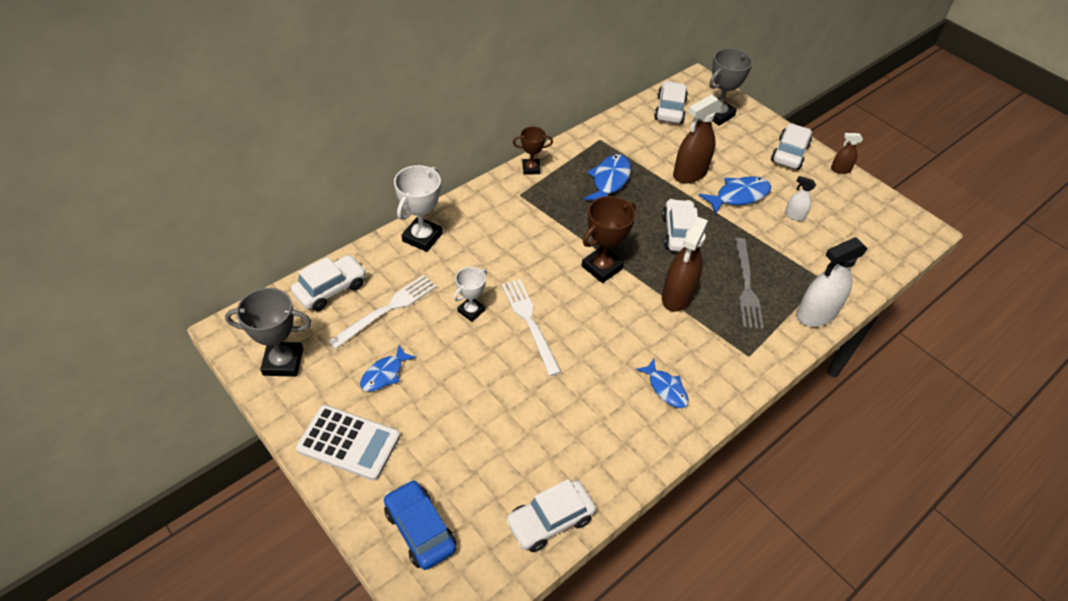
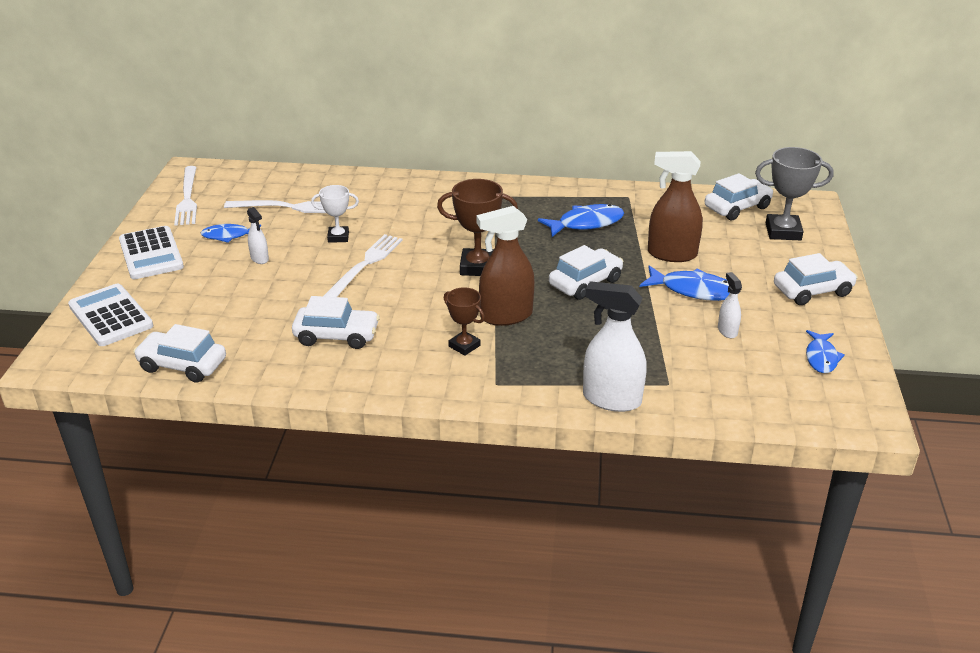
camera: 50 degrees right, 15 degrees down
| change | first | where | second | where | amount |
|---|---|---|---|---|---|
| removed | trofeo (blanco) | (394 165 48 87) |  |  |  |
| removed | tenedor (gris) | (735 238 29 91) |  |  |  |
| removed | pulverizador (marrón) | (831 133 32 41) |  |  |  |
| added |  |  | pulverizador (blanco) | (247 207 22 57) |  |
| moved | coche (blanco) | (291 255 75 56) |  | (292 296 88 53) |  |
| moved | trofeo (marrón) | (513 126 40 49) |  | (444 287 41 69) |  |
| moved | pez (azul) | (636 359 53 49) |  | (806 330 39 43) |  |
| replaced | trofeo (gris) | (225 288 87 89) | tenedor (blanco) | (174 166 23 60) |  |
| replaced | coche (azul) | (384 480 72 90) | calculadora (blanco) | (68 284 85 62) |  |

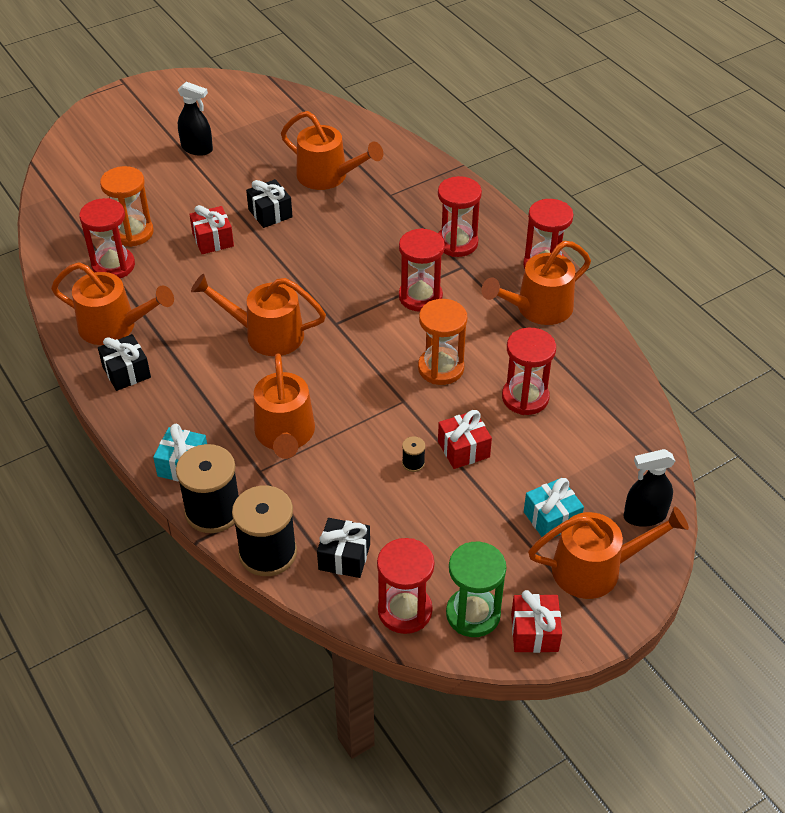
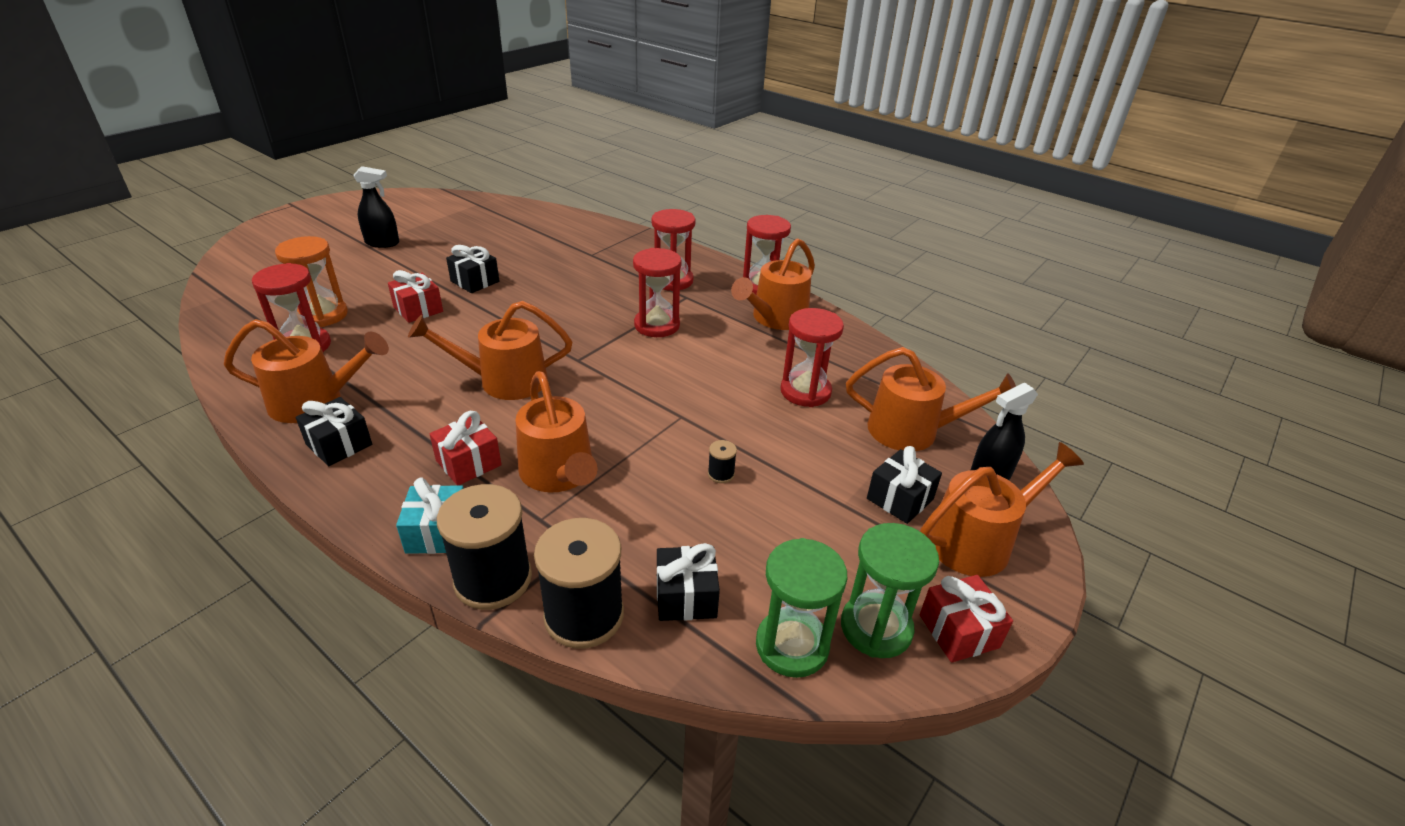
camera: 20 degrees left, 10 degrees down
| change | first | where | second | where | amount |
|---|---|---|---|---|---|
| removed | reloj de arena (naranja) | (418 299 49 86) |  |  |  |
| moved | regadera (naranja) | (281 111 102 79) |  | (846 347 170 104) |  |
| moved | regalo (rojo) | (438 410 54 59) |  | (429 411 73 75) |  |
| recoloured | reloj de arena (rojo) | (377 538 57 96) | reloj de arena (verde) | (756 538 91 140) |  |
| recoloured | regalo (turquesa) | (524 478 60 59) | regalo (negro) | (867 446 75 78) |  |

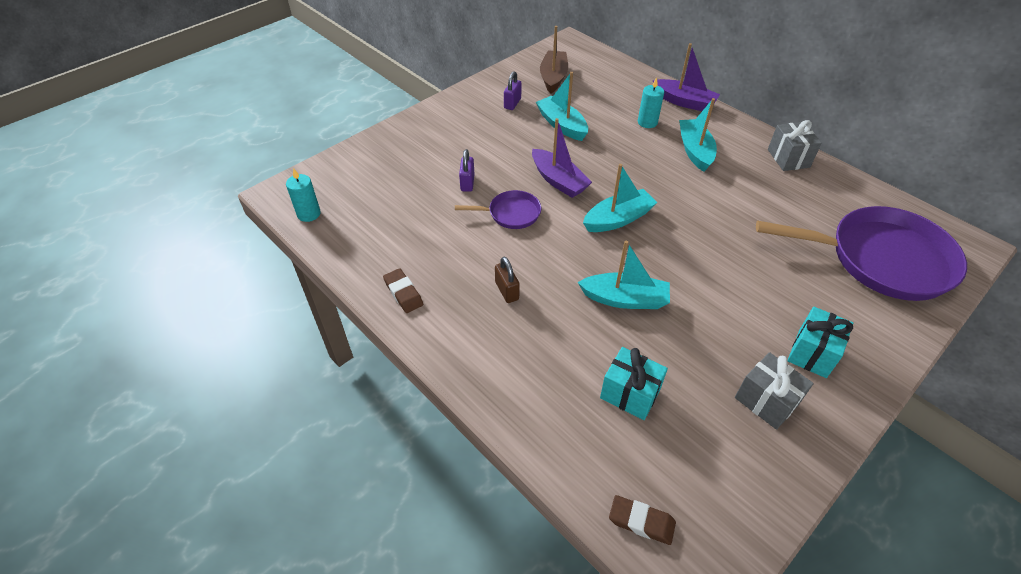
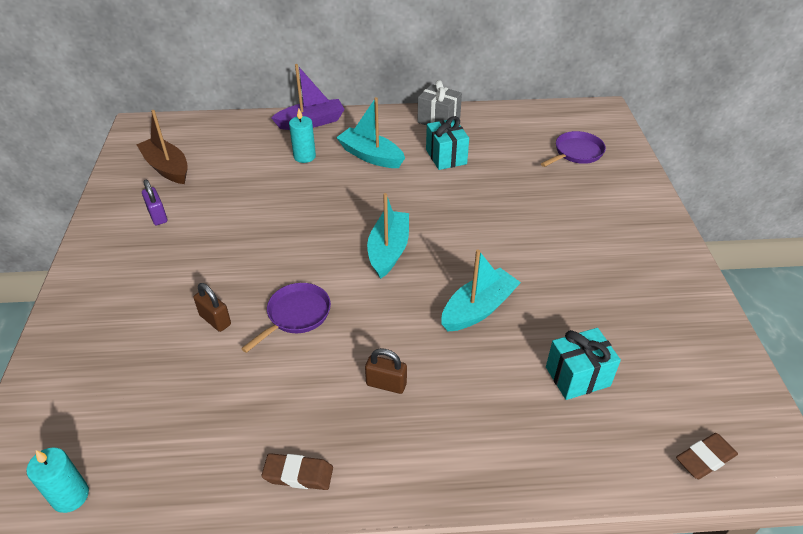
camera: 50 degrees left, 5 degrees down
| change | first | where | second | where | amount |
|---|---|---|---|---|---|
| removed | barco (morado) | (532 118 60 80) |  |  |  |
| removed | barco (turquesa) | (536 72 52 69) |  |  |  |
| removed | regalo (gris) | (735 352 79 78) |  |  |  |
| moved | regalo (turquesa) | (787 307 66 71) |  | (426 116 43 54) |  |
| recoloured | candado (morado) | (459 149 15 43) | candado (marrón) | (194 283 37 49) |  |
| resized | sartén (morado) | (756 206 211 95) |  | (541 131 65 36) | x0.46 |

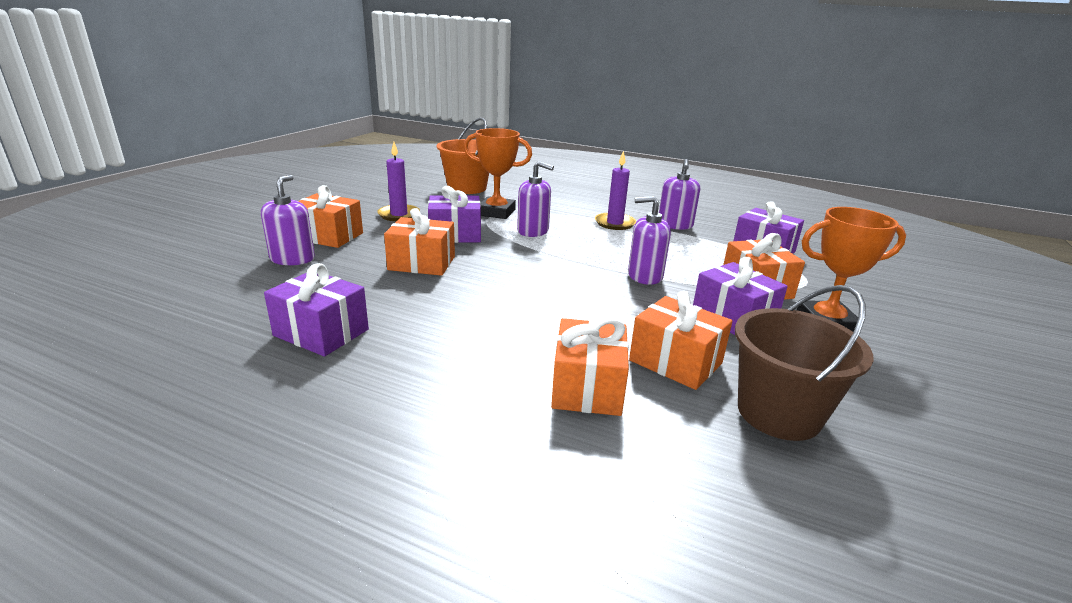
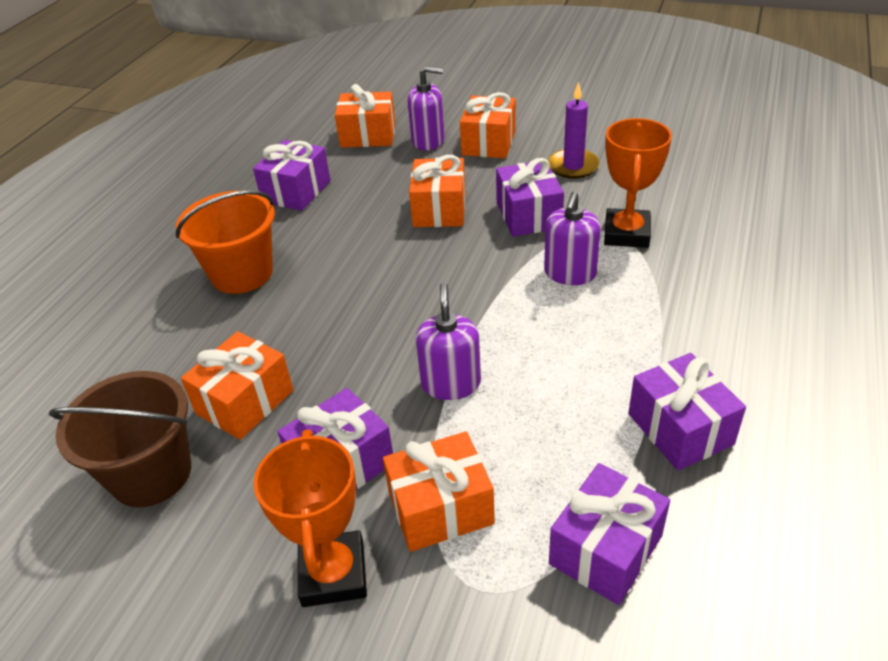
camera: 90 degrees right, 15 degrees up
| change | first | where | second | where | amount |
|---|---|---|---|---|---|
| removed | vela (morado) | (595 150 41 80) |  |  |  |
| moved | balde (naranja) | (437 118 52 76) |  | (176 190 99 104) |  |
| moved | regalo (naranja) | (551 317 78 99) |  | (335 84 61 64) |  |
| replaced | dispensador de jabón (morado) | (659 159 41 71) | regalo (morado) | (628 353 118 118) |  |

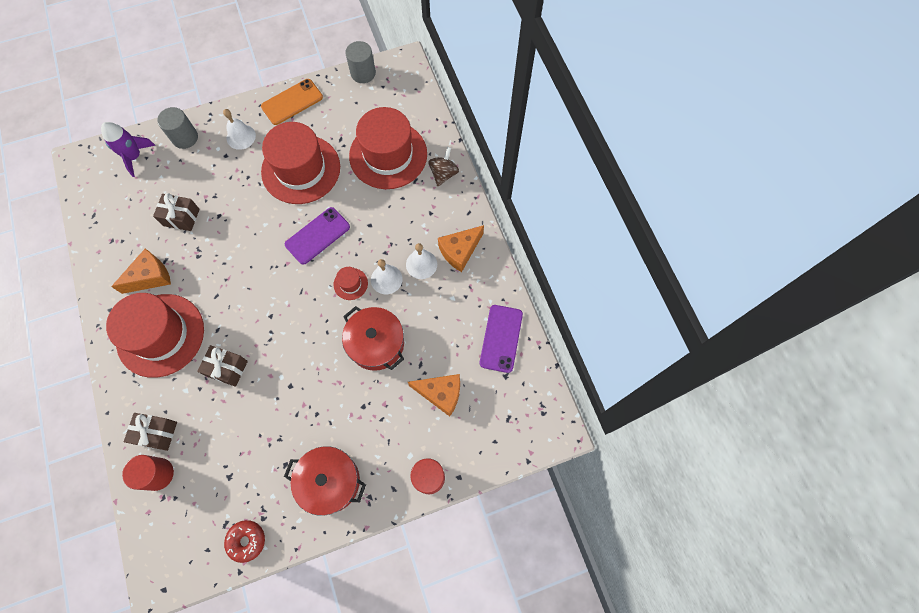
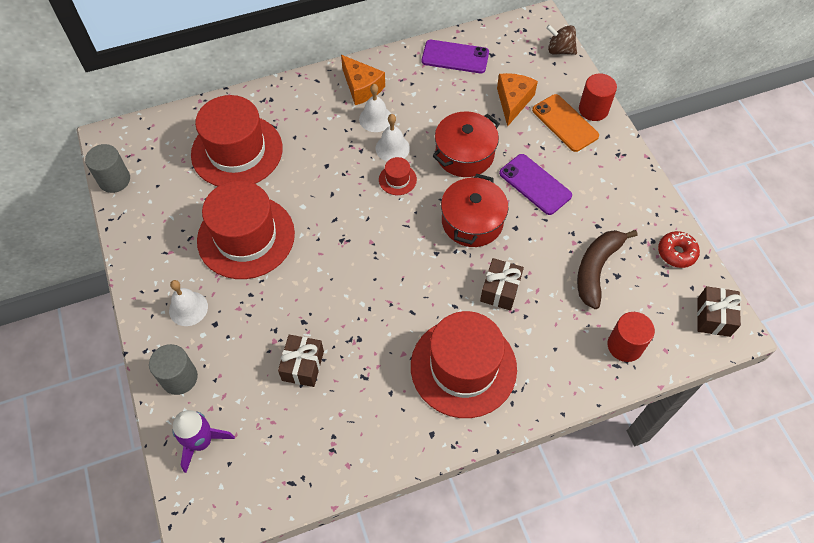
camera: 90 degrees left, 10 degrees down
| change | first | where | second | where | amount |
|---|---|---|---|---|---|
| removed | queso (naranja) | (111 248 60 46) |  |  |  |
| added |  |  | plátano (marrón) | (577 230 60 79) |  |
| moved | regalo (marrón) | (124 413 53 38) |  | (697 286 45 51) |  |
| moved | móvil (naranja) | (261 79 62 46) |  | (532 94 67 58) |  |
| moved | olla (rojo) | (284 446 82 70) |  | (441 174 67 73) |  |
| moved | móvil (morado) | (285 207 65 58) |  | (499 154 73 61) |  |
| moved | peonza (marrón) | (428 147 31 39) |  | (546 25 31 30) |  |

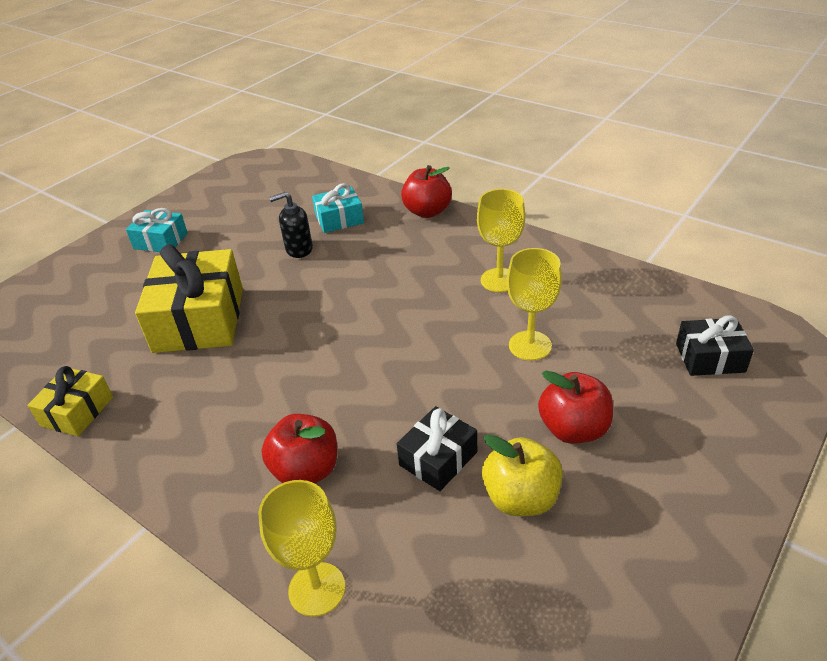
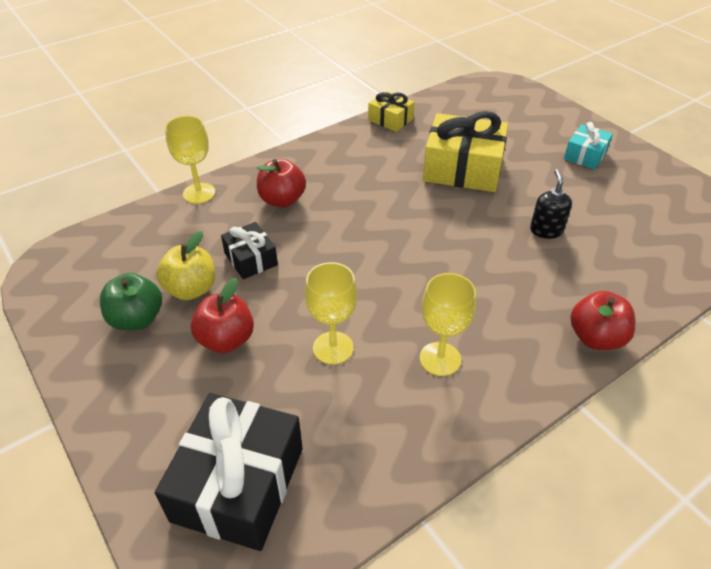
camera: 105 degrees right, 5 degrees up
| change | first | where | second | where | amount |
|---|---|---|---|---|---|
| removed | regalo (turquesa) | (312 183 52 50) |  |  |  |
| added |  |  | manzana (verde) | (100 273 62 58) |  |
| resized | regalo (negro) | (676 315 78 61) |  | (155 393 148 158) | x1.87 |

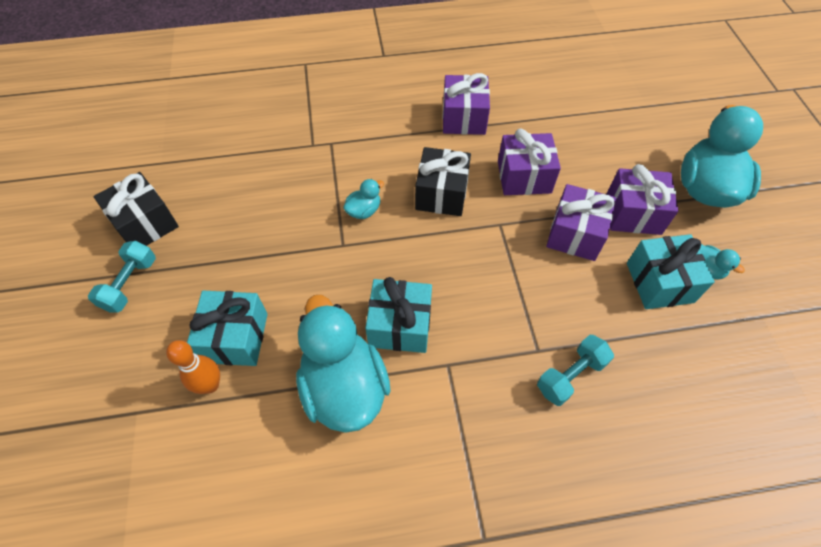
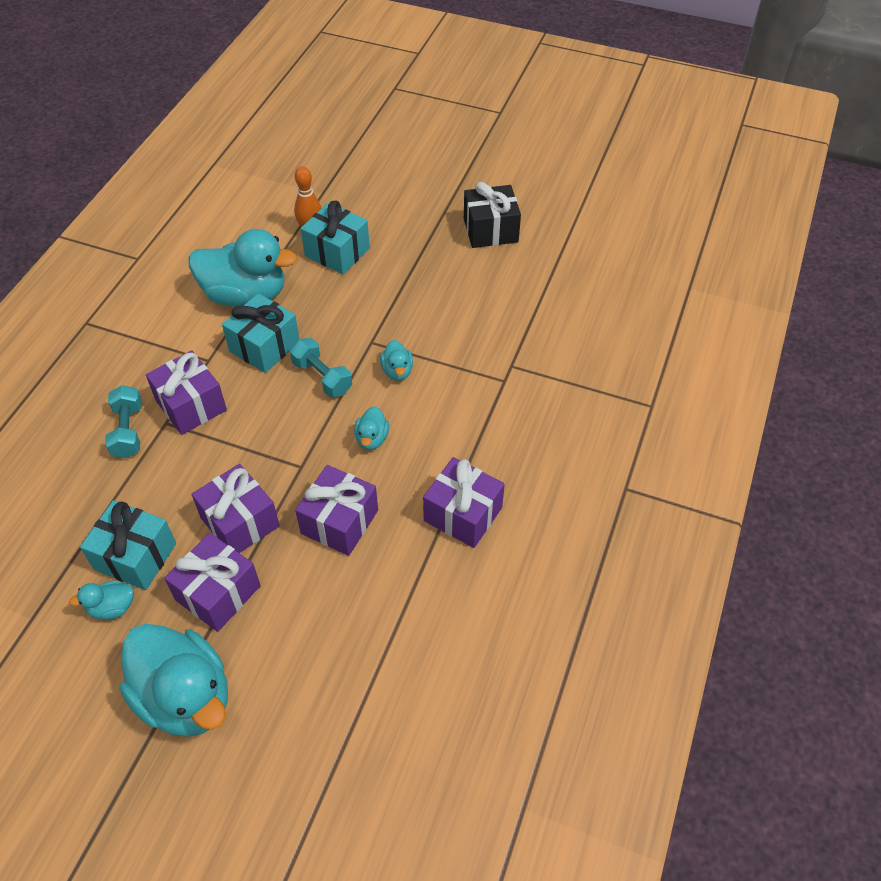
camera: 120 degrees right, 5 degrees down
| change | first | where | second | where | amount |
|---|---|---|---|---|---|
| added |  |  | regalo (morado) | (146 350 81 85) |  |
| moved | mancuerna (turquesa) | (88 241 68 72) |  | (290 338 62 59) |  |
| replaced | regalo (negro) | (415 147 56 69) | pato (turquesa) | (354 406 35 44) |  |

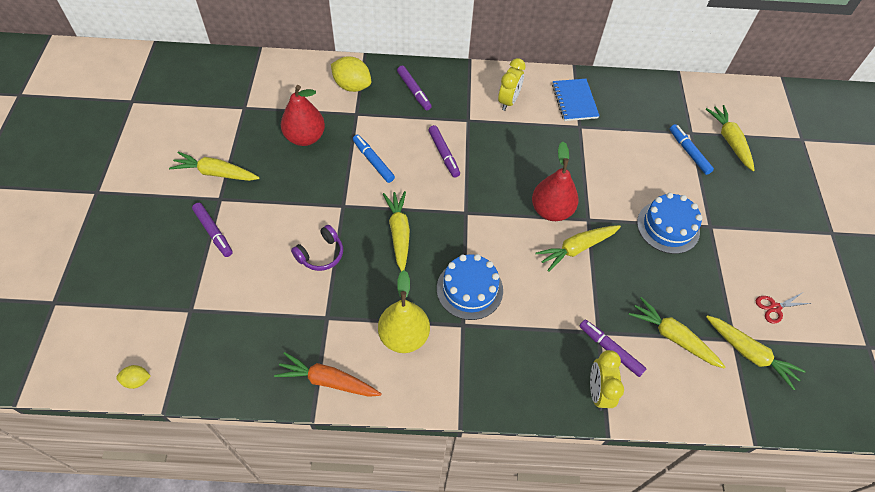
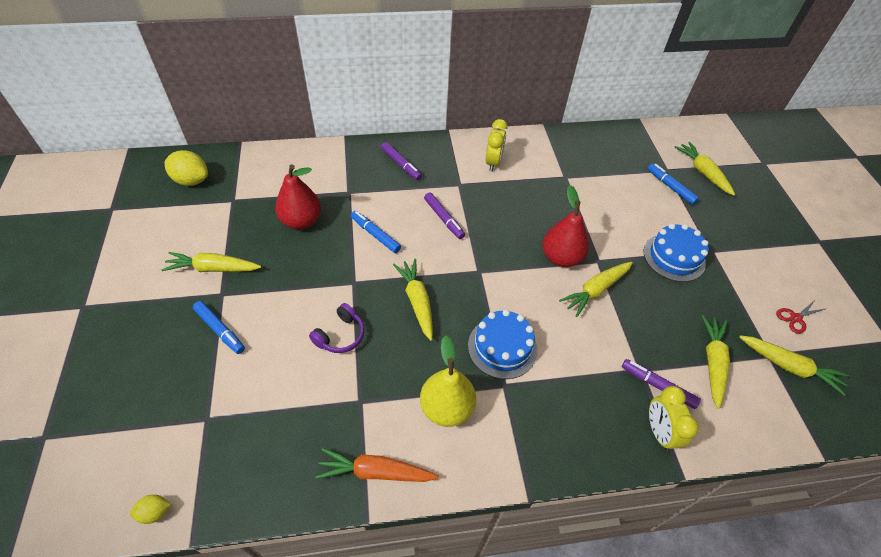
camera: 10 degrees left, 5 degrees down
| change | first | where | second | where | amount |
|---|---|---|---|---|---|
| removed | cuaderno (azul) | (552 79 48 42) |  |  |  |
| moved | limón (amarillo) | (331 56 40 36) |  | (164 150 44 36) |  |
| recoloured | rotulador (morado) | (192 203 41 54) | rotulador (azul) | (193 301 52 53) |  |
| turned | zanahoria (amarillo) | (629 297 96 71) |  | (702 315 28 94) | 75 degrees clockwise |

